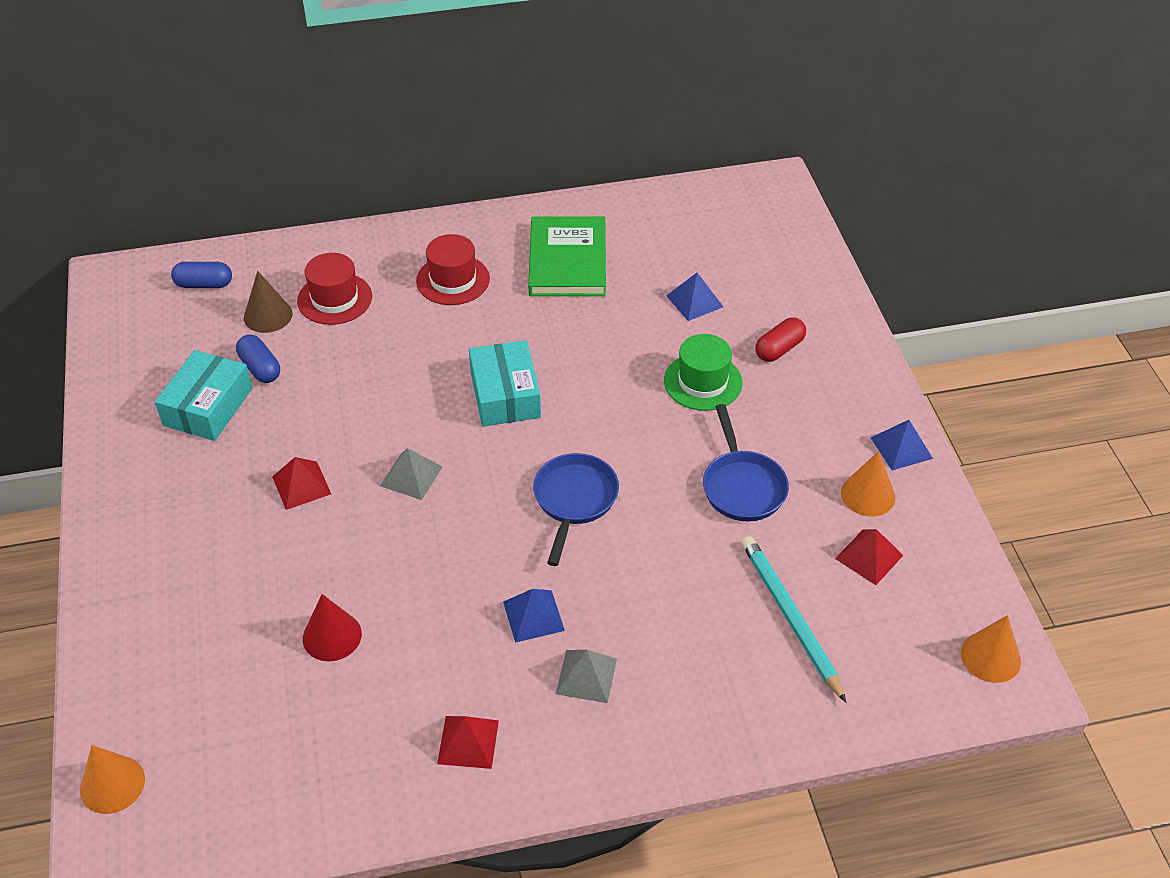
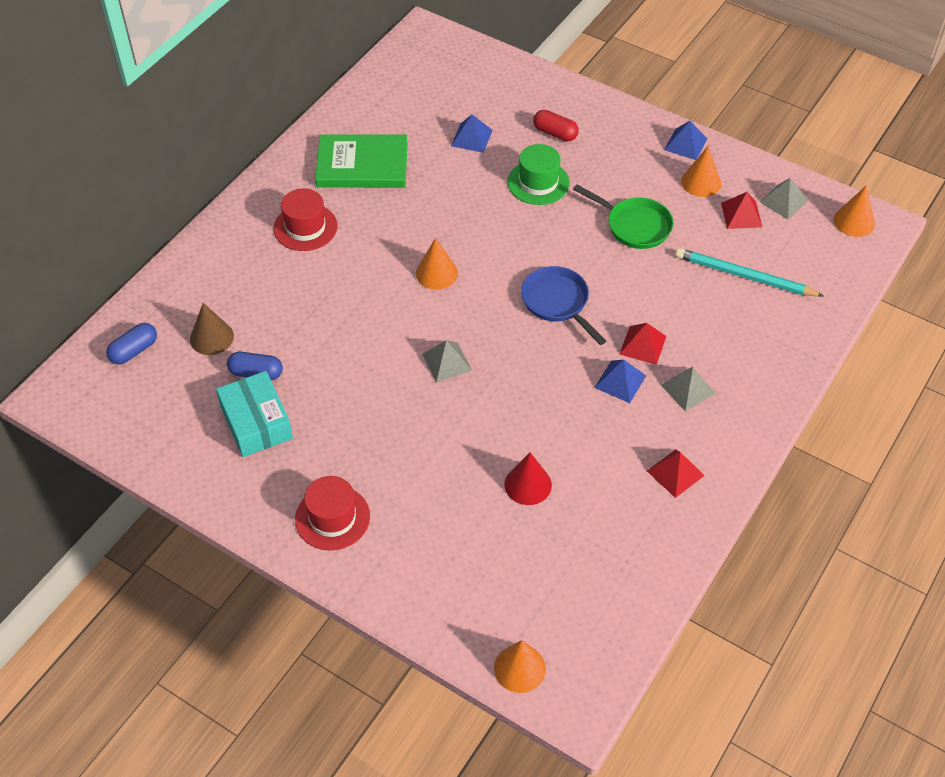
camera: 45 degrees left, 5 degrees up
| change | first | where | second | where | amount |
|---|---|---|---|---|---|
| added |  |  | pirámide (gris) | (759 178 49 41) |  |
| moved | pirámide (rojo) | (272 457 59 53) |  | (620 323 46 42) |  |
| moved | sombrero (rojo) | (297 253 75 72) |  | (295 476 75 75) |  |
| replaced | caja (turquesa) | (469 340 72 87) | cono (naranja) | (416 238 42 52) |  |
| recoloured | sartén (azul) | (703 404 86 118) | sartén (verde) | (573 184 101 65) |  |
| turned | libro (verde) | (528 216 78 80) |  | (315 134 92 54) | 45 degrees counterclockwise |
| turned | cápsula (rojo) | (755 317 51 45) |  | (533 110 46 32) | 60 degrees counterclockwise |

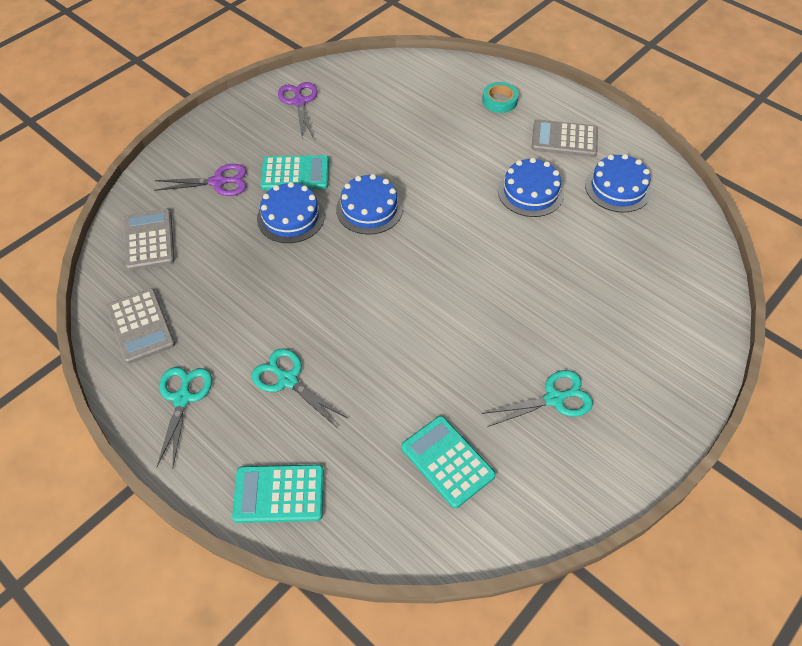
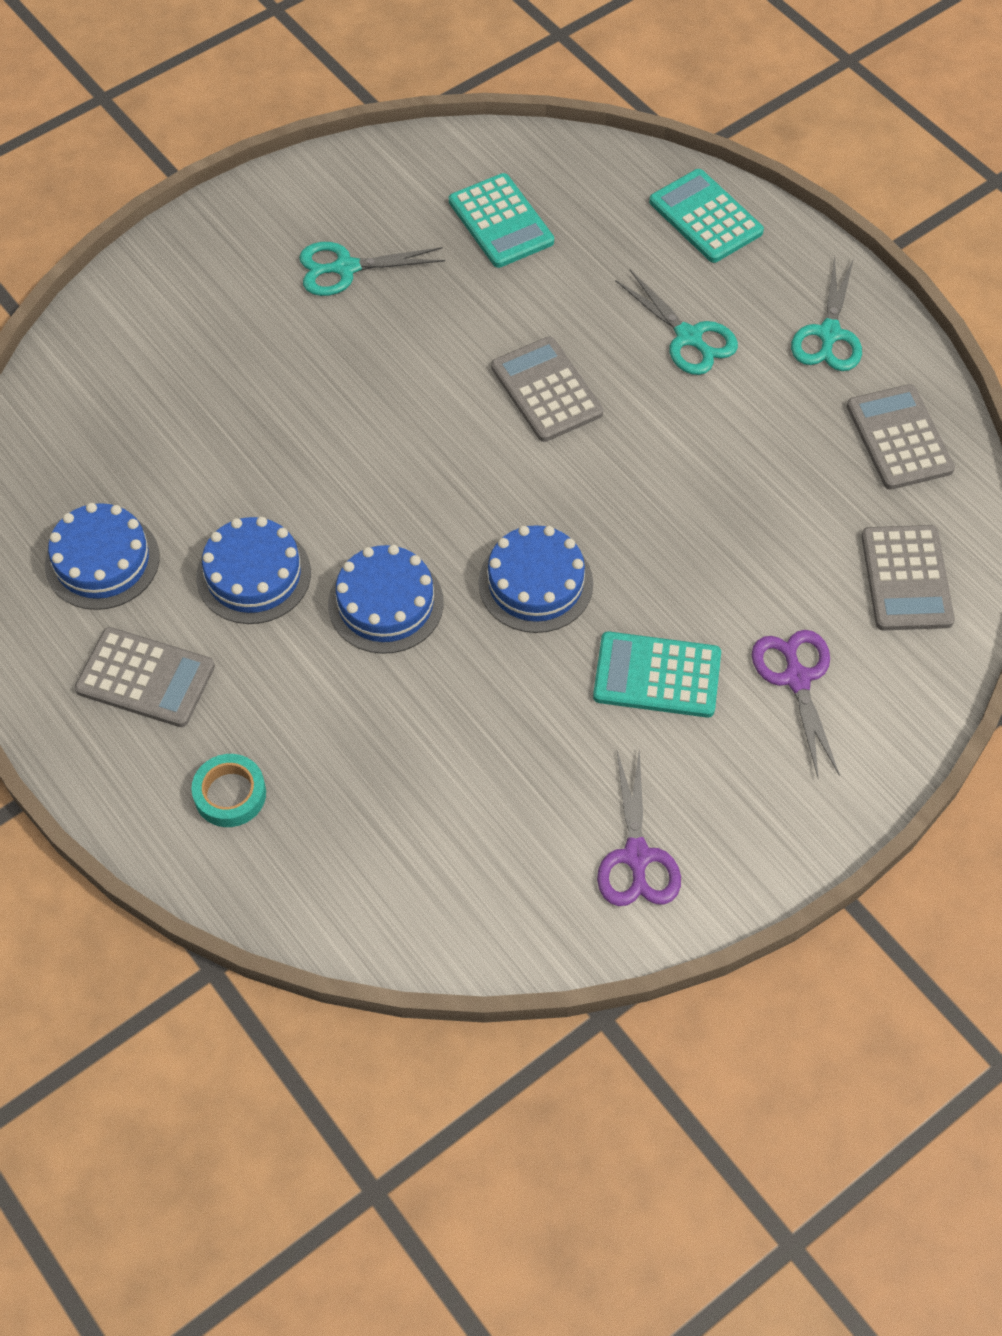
camera: 170 degrees left, 5 degrees up
| change | first | where | second | where | amount |
|---|---|---|---|---|---|
| added |  |  | calculadora (gris) | (491 337 112 105) |  |
| moved | tarta (azul) | (257 182 68 61) |  | (328 545 116 109) |  |
| turned | tijeras (morado) | (155 164 92 32) |  | (752 630 88 147) | 75 degrees clockwise |
| turned | calculadora (turquesa) | (232 465 92 58) |  | (649 169 115 94) | 135 degrees counterclockwise |

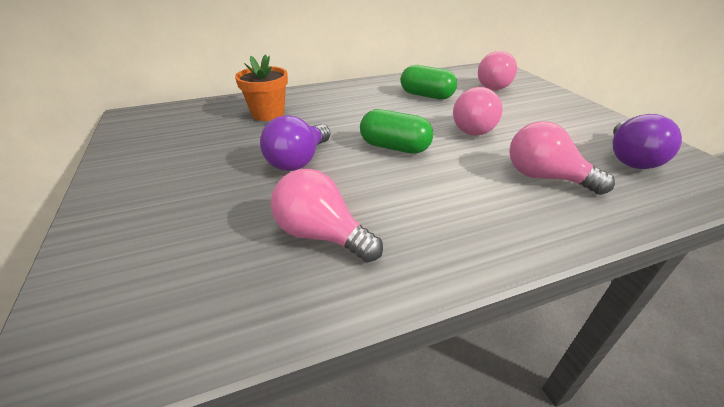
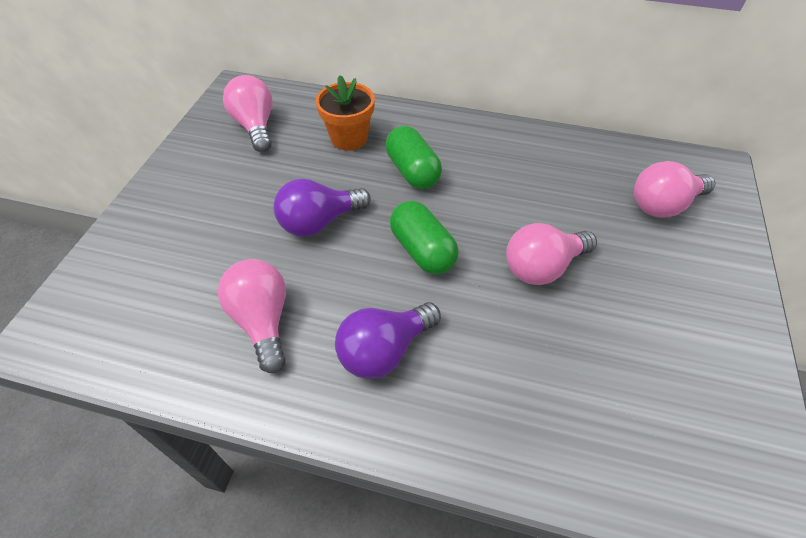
camera: 35 degrees right, 15 degrees up
| change | first | where | second | where | amount |
|---|---|---|---|---|---|
| moved | cápsula (verde) | (401 65 56 35) |  | (386 126 56 63) |  |
| moved | bombilla (rosa) | (509 121 106 74) |  | (223 75 49 77) |  |
| moved | bombilla (morado) | (613 114 69 55) |  | (335 302 106 77) |  |

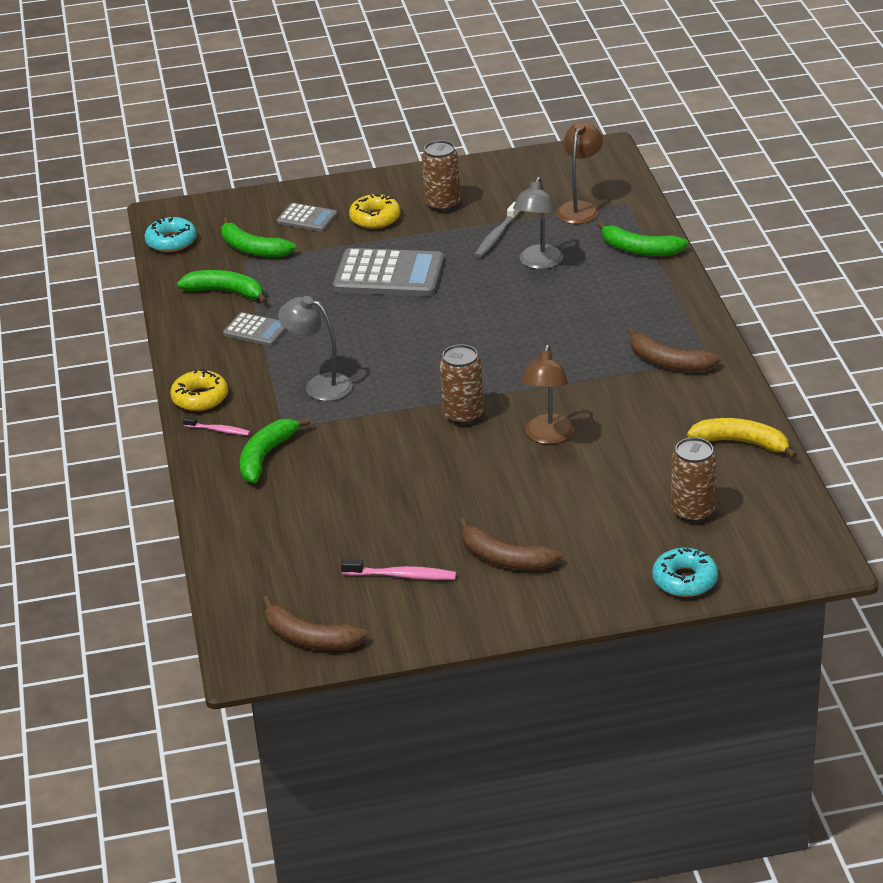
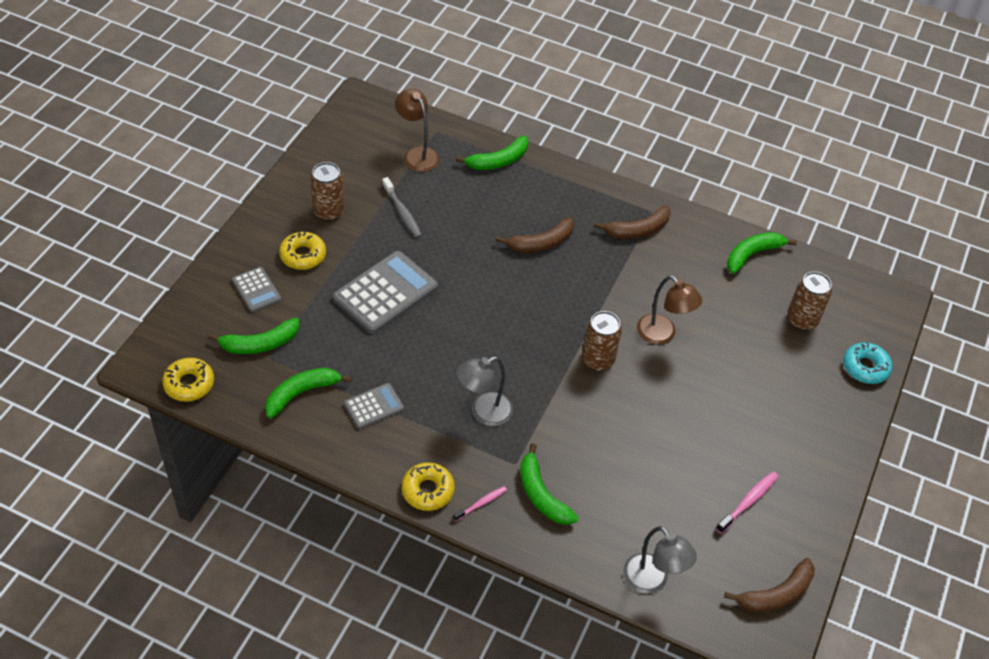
camera: 60 degrees left, 15 degrees up
| change | first | where | second | where | amount |
|---|---|---|---|---|---|
| moved | plátano (marrón) | (459 518 103 52) |  | (496 217 78 36) |  |
| moved | lámpara (gris) | (513 177 50 92) |  | (623 526 74 68) |  |
| recoloured | rosquilla (turquesa) | (145 217 52 35) | rosquilla (amarillo) | (162 358 52 44) |  |
| recoloured | plátano (amarillo) | (687 418 110 41) | plátano (verde) | (727 232 70 42) |  |
| turned | calculadora (gris) | (277 203 61 29) |  | (232 267 50 45) | 90 degrees clockwise |

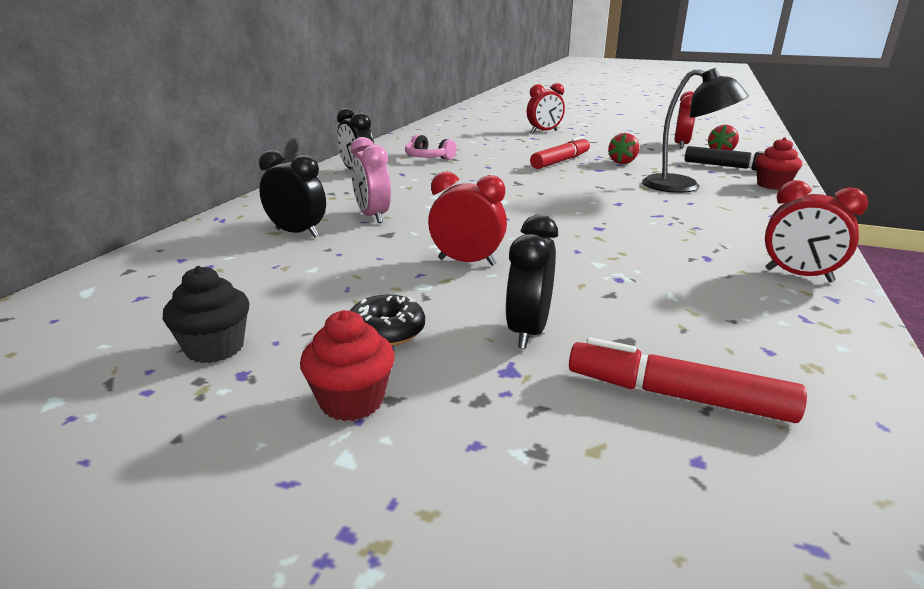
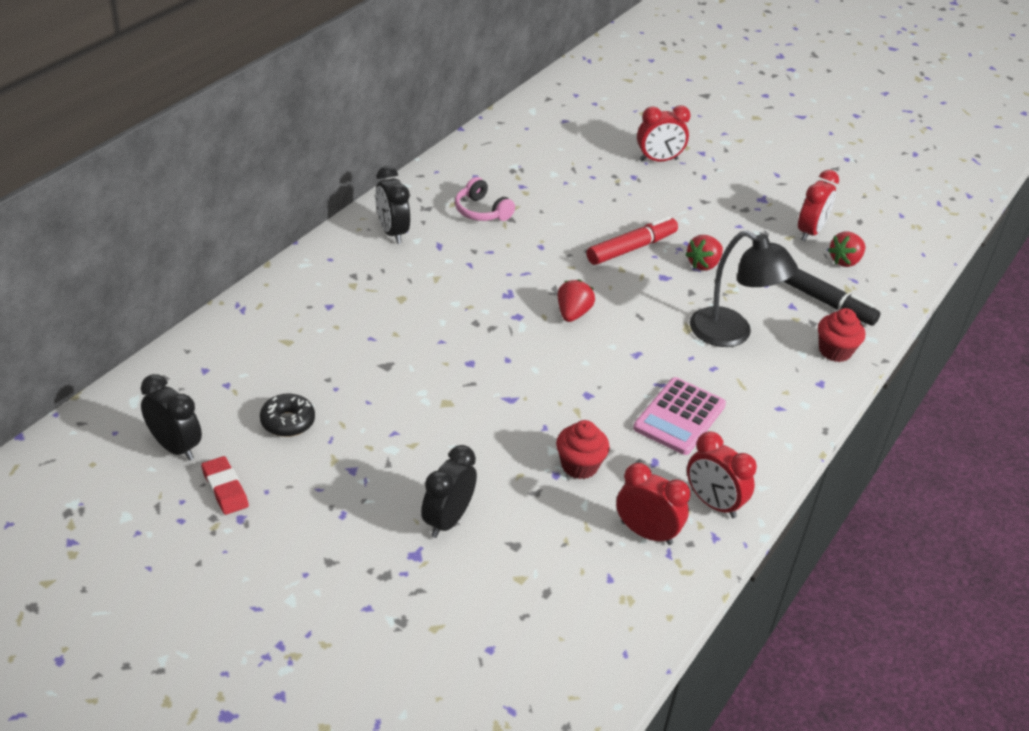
camera: 10 degrees right, 15 degrees up
| change | first | where | second | where | amount |
|---|---|---|---|---|---|
| removed | despertador (rosa) | (351 137 40 86) |  |  |  |
| removed | rotulador (rojo) | (569 337 238 86) |  |  |  |
| added |  |  | fresa (rojo) | (558 279 37 43) |  |
| added |  |  | calculadora (rosa) | (633 377 93 78) |  |
| moved | despertador (negro) | (259 150 67 88) |  | (141 374 61 87) |  |
| moved | magdalena (rojo) | (300 310 95 111) |  | (556 420 54 59) |  |
| moved | rosquilla (negro) | (350 295 75 51) |  | (260 393 55 44) |  |
| moved | despertador (rojo) | (428 171 79 95) |  | (616 463 74 82) |  |
| replaced | magdalena (negro) | (163 266 86 97) | goma de borrar (rojo) | (201 456 48 59) |  |

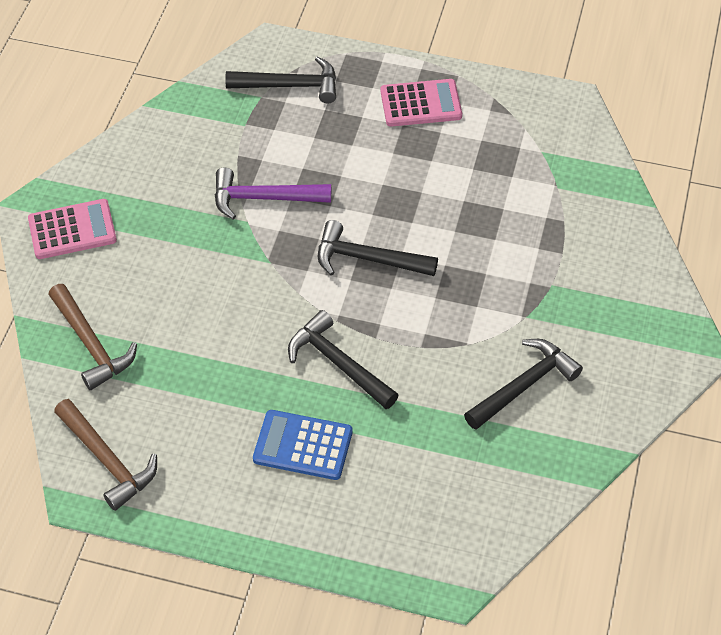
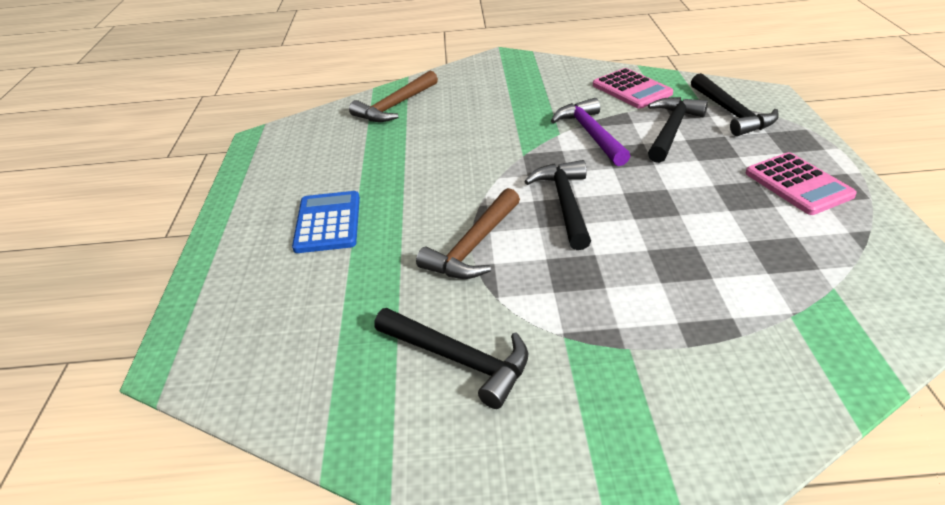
camera: 75 degrees right, 15 degrees down
| change | first | where | second | where | amount |
|---|---|---|---|---|---|
| moved | calculadora (rosa) | (28 199 89 60) |  | (593 68 80 41) |  |
| moved | martillo (marrón) | (54 399 103 112) |  | (416 188 104 91) |  |
| moved | martillo (negro) | (288 310 111 99) |  | (648 97 60 66) |  |

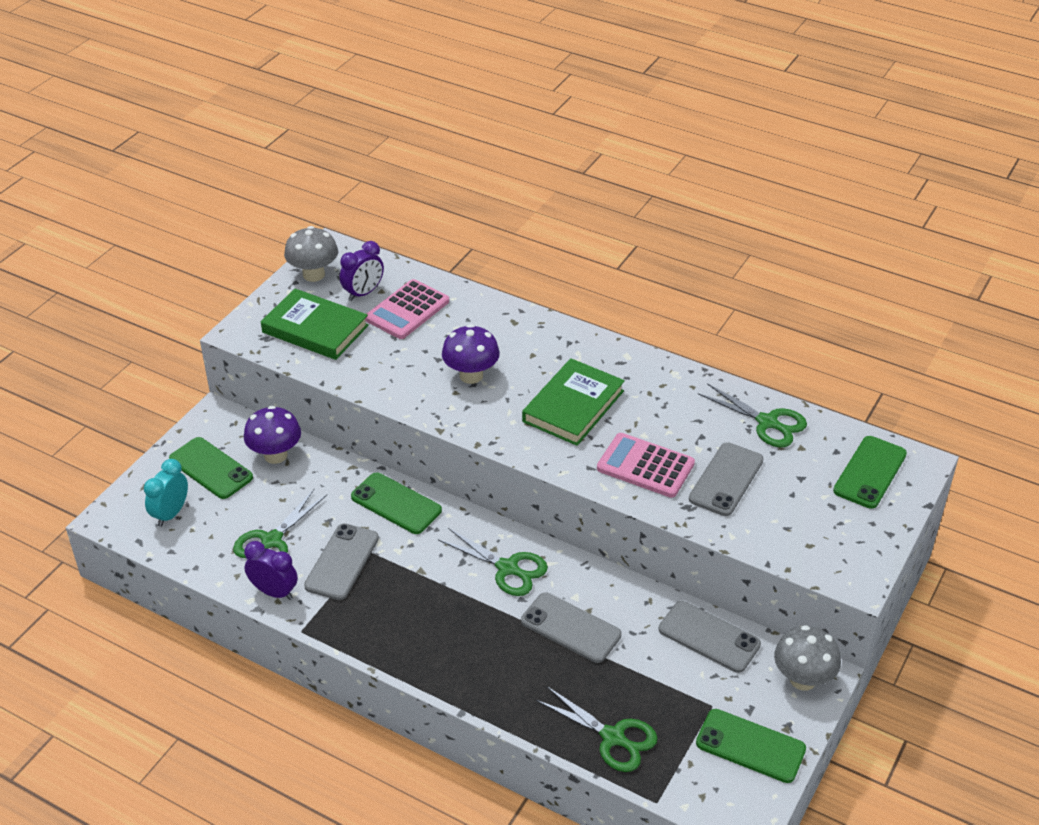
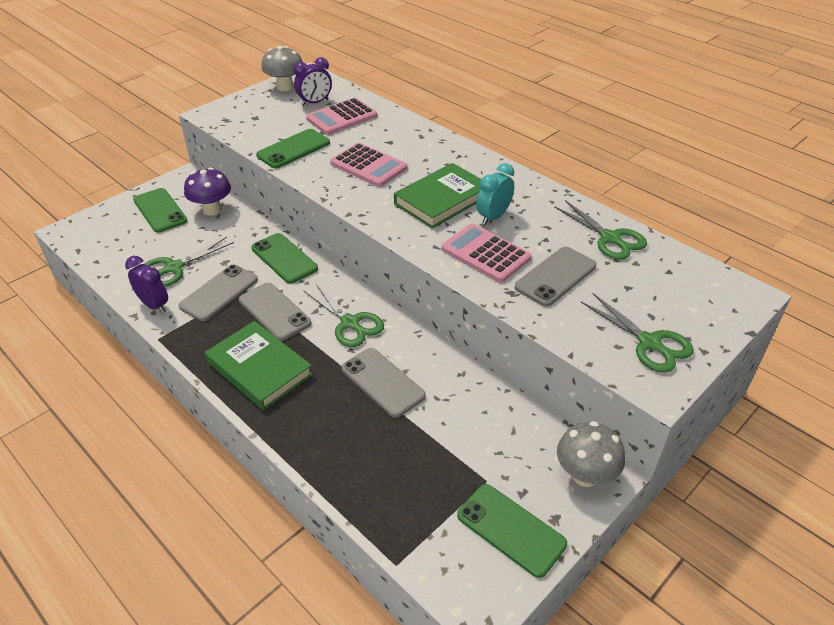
camera: 15 degrees right, 0 degrees up
| change | first | where | second | where | amount |
|---|---|---|---|---|---|
| moved | despertador (turquesa) | (144 459 44 68) |  | (476 163 38 62) |  |
| moved | libro (verde) | (261 289 108 71) |  | (205 321 108 89) |  |
| moved | tijeras (verde) | (536 686 122 86) |  | (581 293 113 80) |  |
| moved | móvil (gris) | (659 601 102 72) |  | (239 283 72 58) |  |
| moved | móvil (verde) | (833 436 74 73) |  | (256 129 74 39) |  |
| replaced | seta (morado) | (442 324 58 60) | calculadora (rosa) | (330 143 77 44) |  |

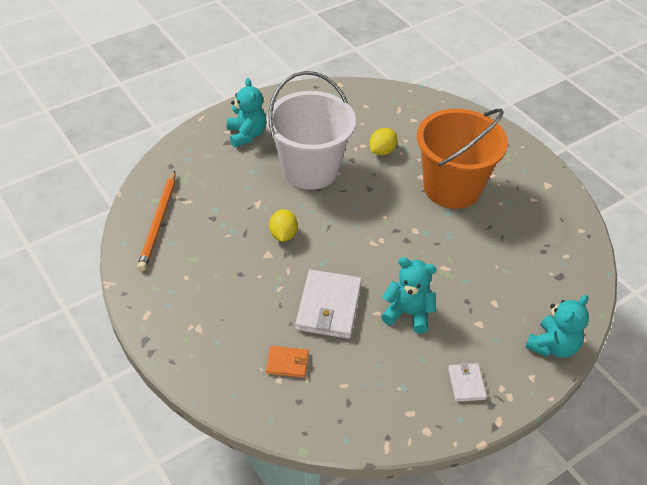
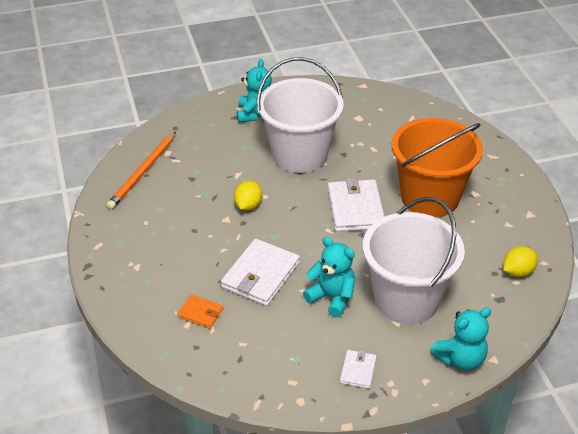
camera: 20 degrees right, 5 degrees down
| change | first | where | second | where | amount |
|---|---|---|---|---|---|
| added |  |  | cartera (blanco) | (328 178 57 54) |  |
| added |  |  | balde (blanco) | (363 197 102 127) |  |
| moved | limón (amarillo) | (369 128 29 28) |  | (503 247 35 30) |  |

